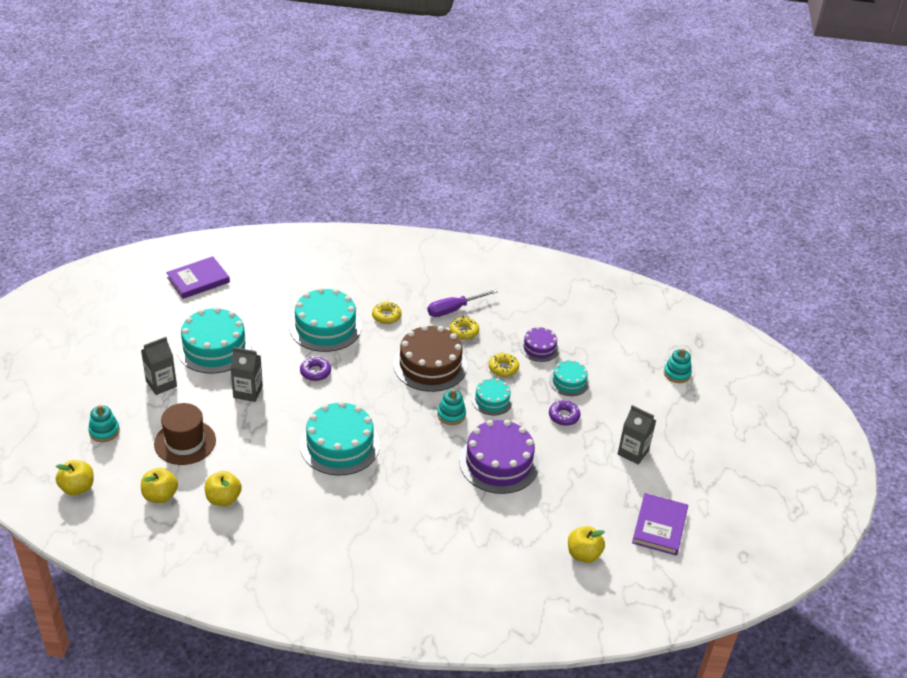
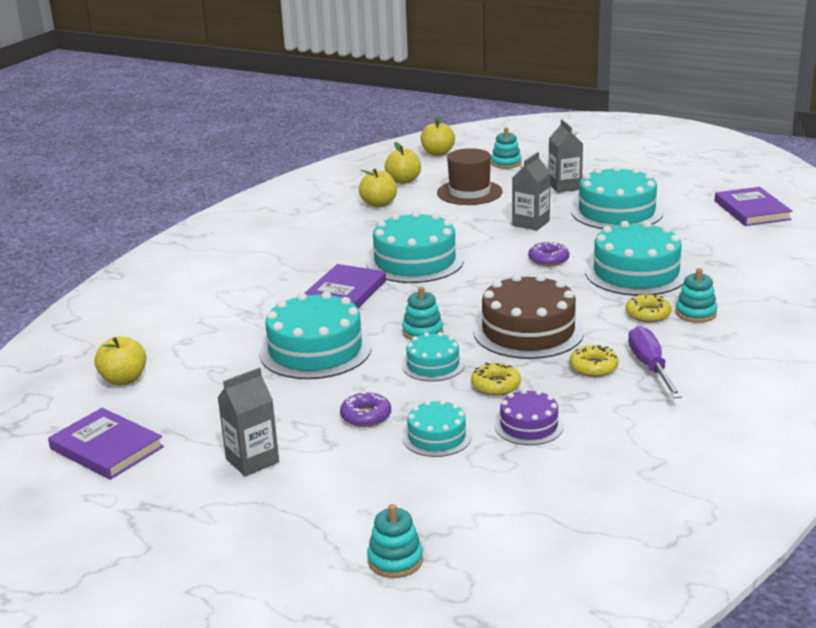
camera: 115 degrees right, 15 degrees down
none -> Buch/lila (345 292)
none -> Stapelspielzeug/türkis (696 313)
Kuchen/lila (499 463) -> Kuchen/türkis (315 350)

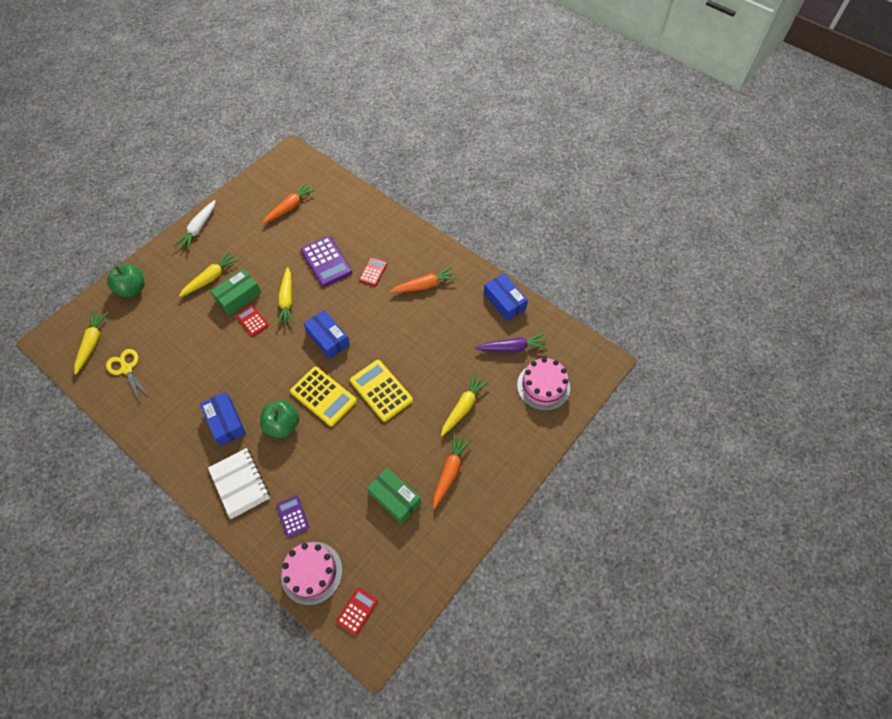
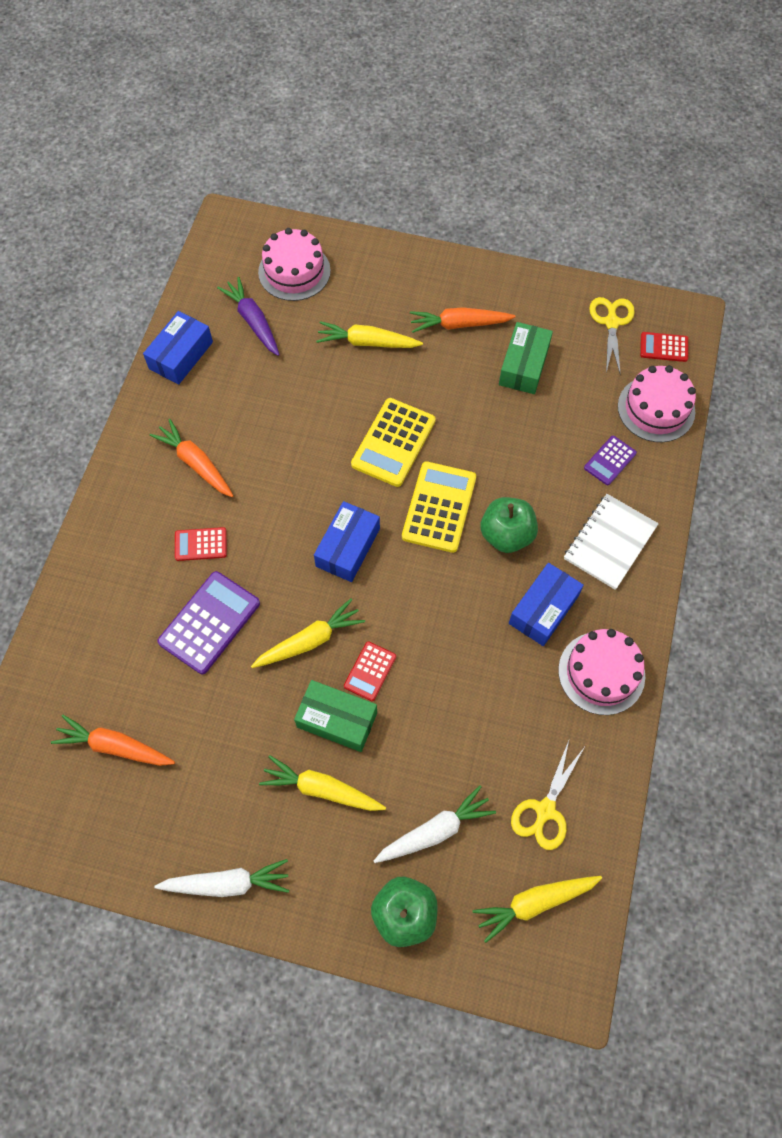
camera: 115 degrees left, 5 degrees up
none -> Karotte/weiß (435 831)
none -> Kuchen/rosa (601 673)
none -> Schere/gelb (611 322)

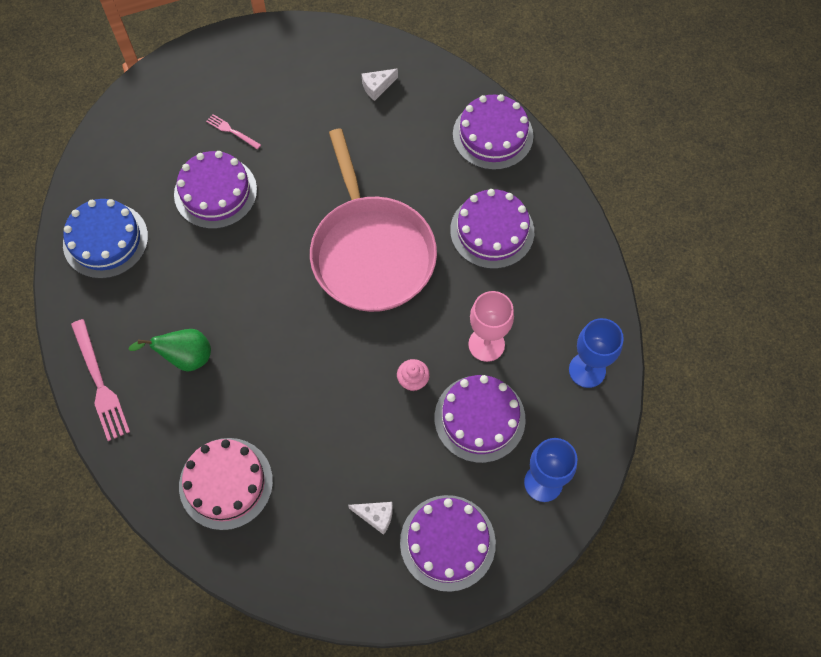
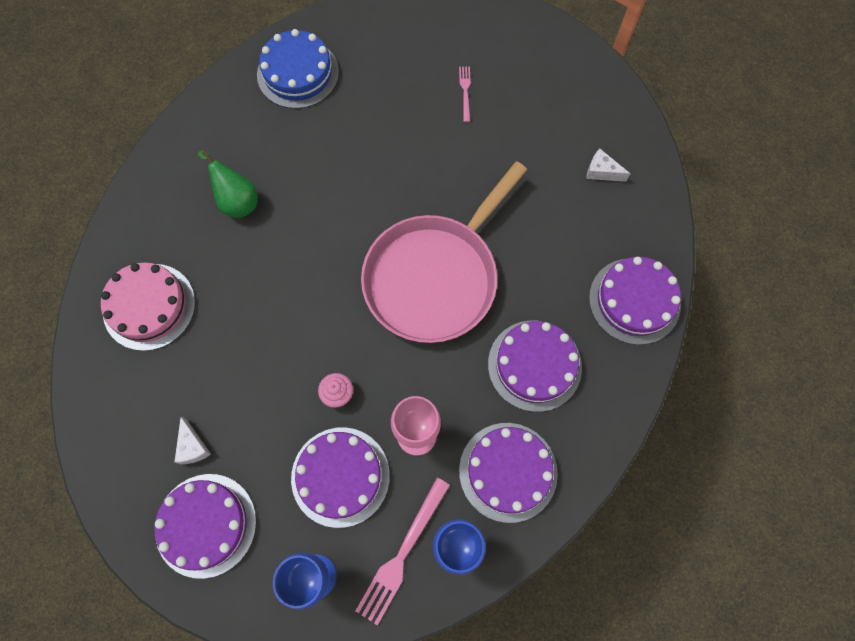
camera: 55 degrees right, 5 degrees up
Gabel/rosa (99 383) -> Gabel/rosa (402 553), moved
Kuchen/lila (215 192) -> Kuchen/lila (508 471), moved

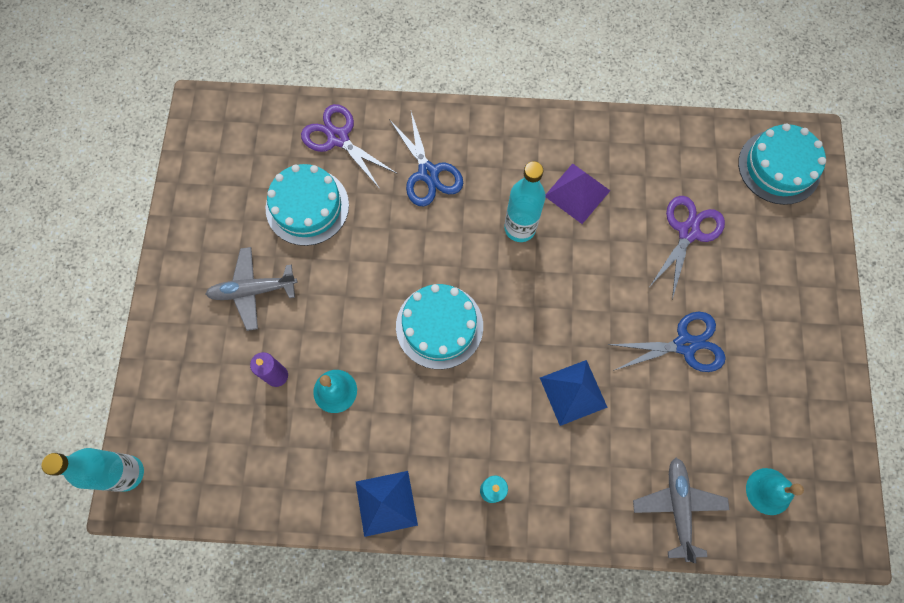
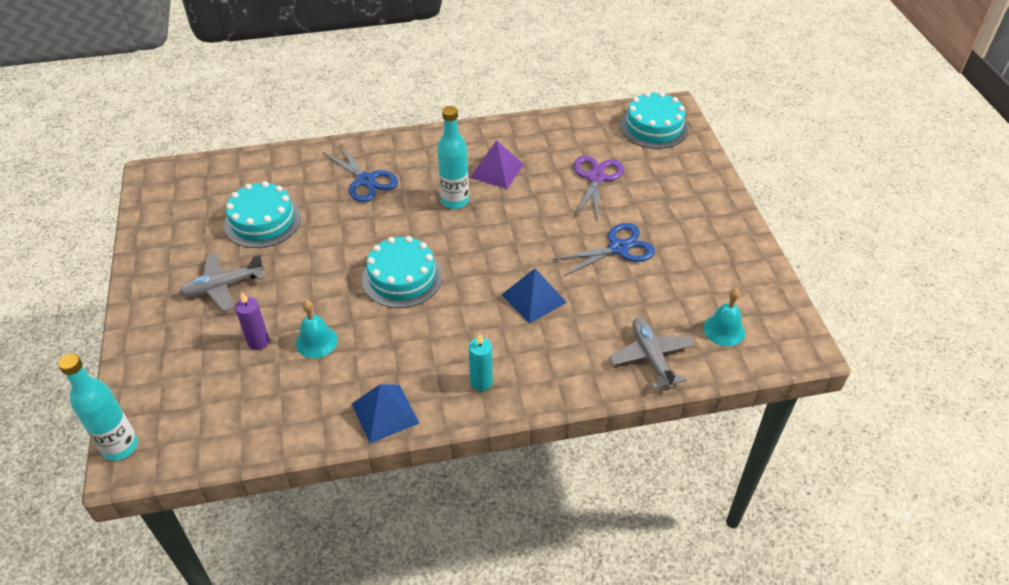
camera: 15 degrees left, 25 degrees down
Schere/lila (338 138) -> none

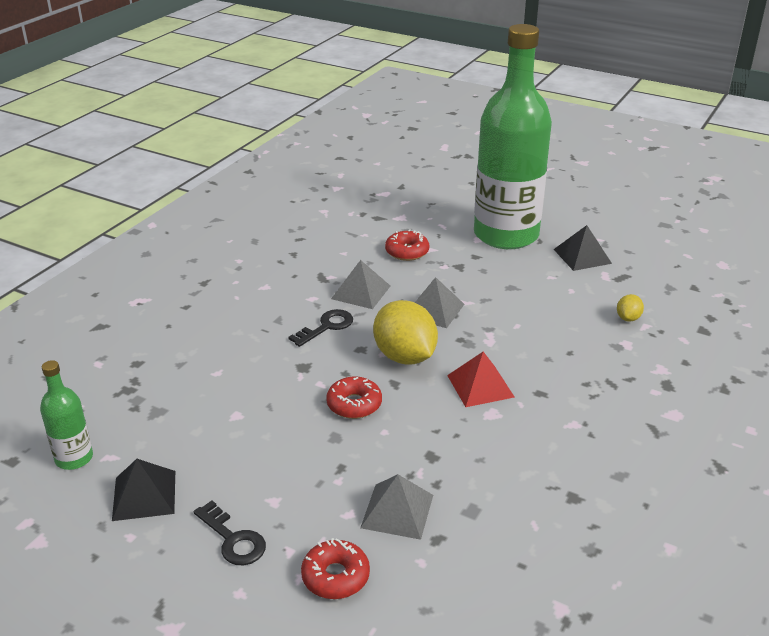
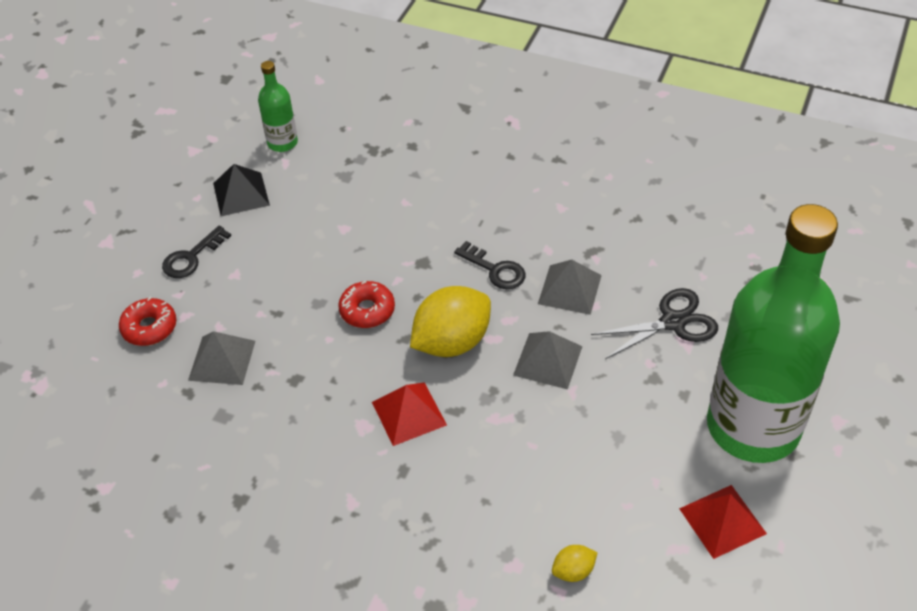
camera: 85 degrees right, 15 degrees up
Donut/rot (407 252) -> Schere/schwarz (673 322)
Pyramide/schwarz (582 256) -> Pyramide/rot (722 521)
Zitrone/gelb (628 318) -> Zitrone/gelb (573 571), 45 degrees counterclockwise

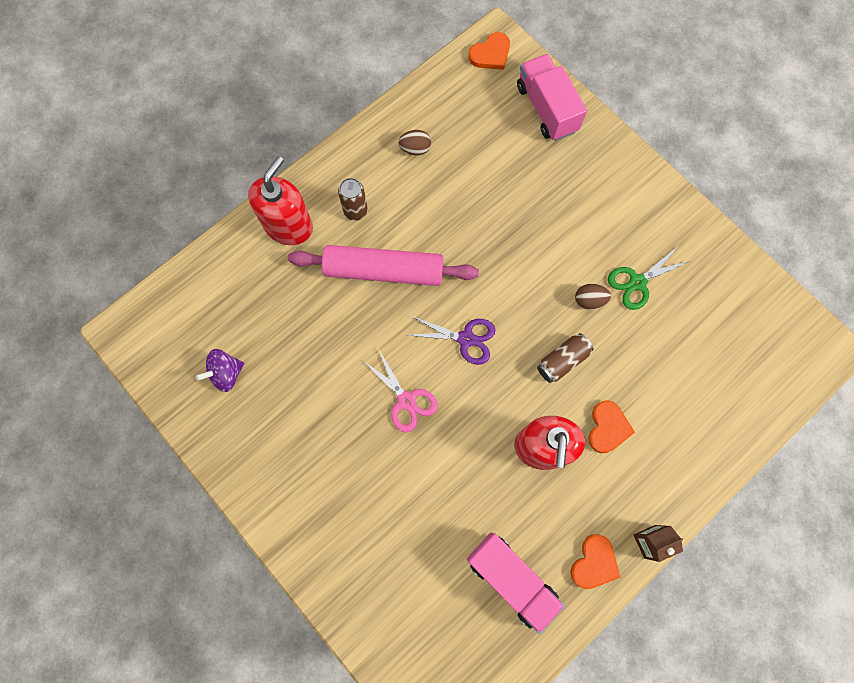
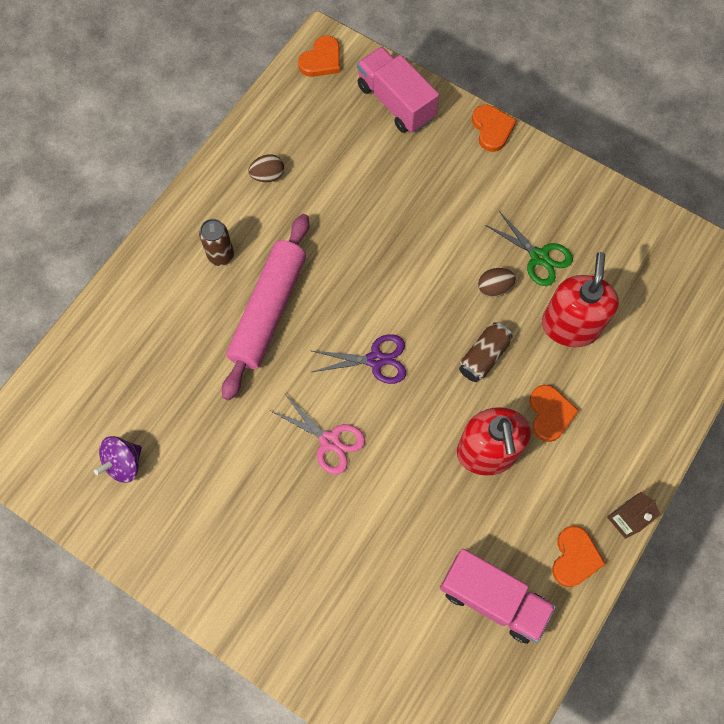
camera: 15 degrees left, 5 degrees down
none -> Herz/orange (492 129)
Seifenspender/rot (288 226) -> Seifenspender/rot (570 326), moved
Nudelholz/rosa (384 270) -> Nudelholz/rosa (268 310), 60 degrees counterclockwise
Schere/grün (637 282) -> Schere/grün (539 257), 90 degrees counterclockwise

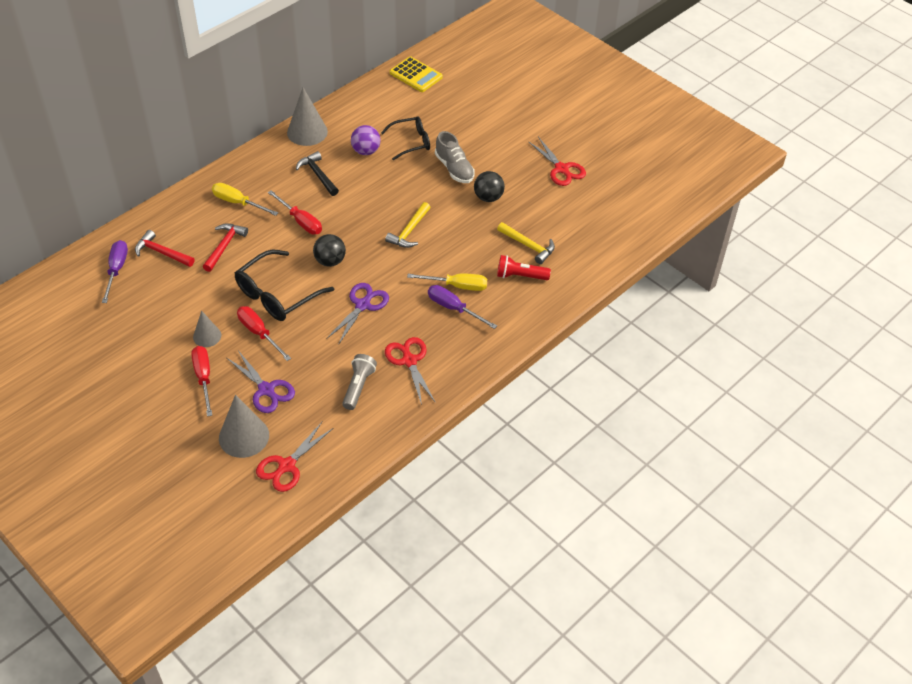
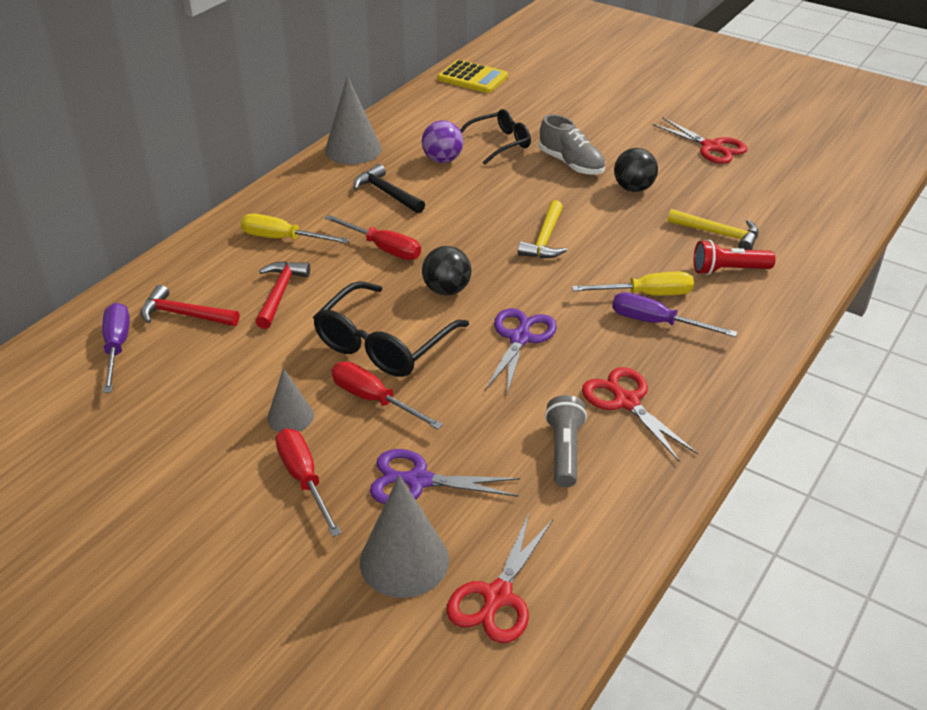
camera: 10 degrees left, 10 degrees down
Schere/lila (267 390) -> Schere/lila (417 481), 150 degrees clockwise

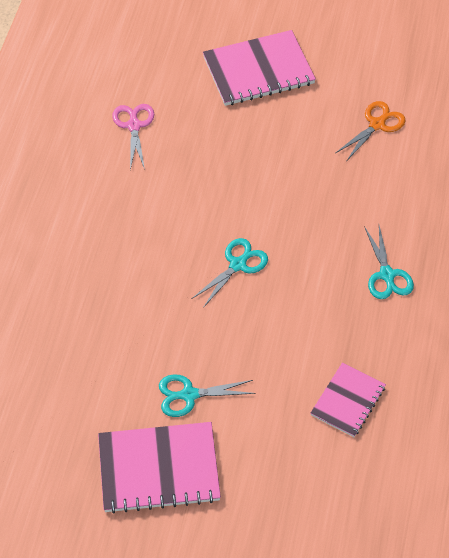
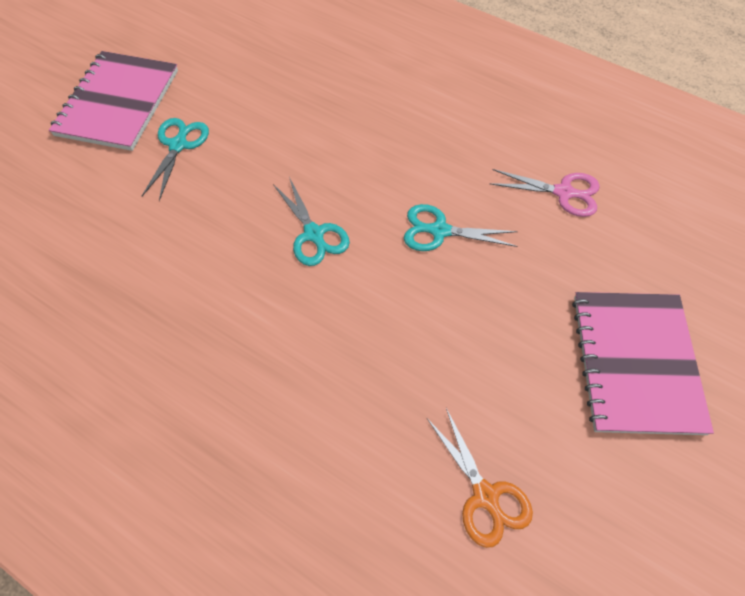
camera: 110 degrees right, 5 degrees up
Notizbuch/rosa (348 401) -> none
Schere/türkis (387 275) -> Schere/türkis (438 231), moved

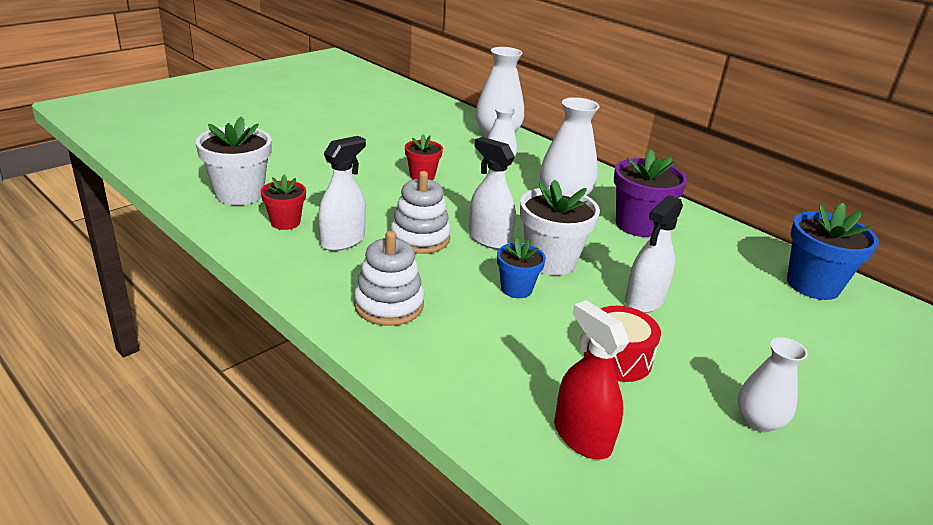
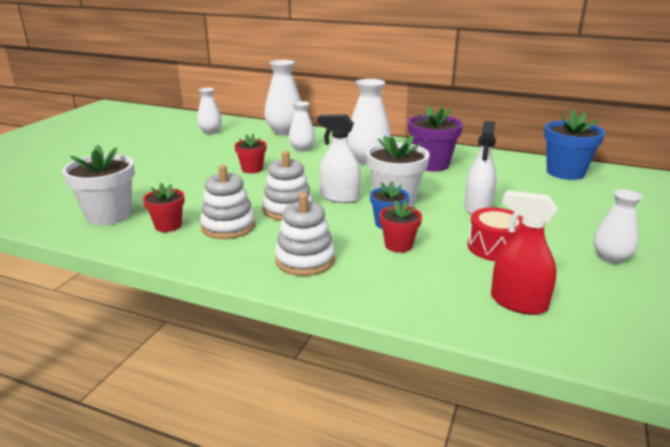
camera: 20 degrees left, 5 degrees down
none -> Vase/weiß (210 132)
none -> Blumentopf/rot (398 245)
Sprühflasche/weiß (343 241) -> Stapelspielzeug/weiß (228 226)

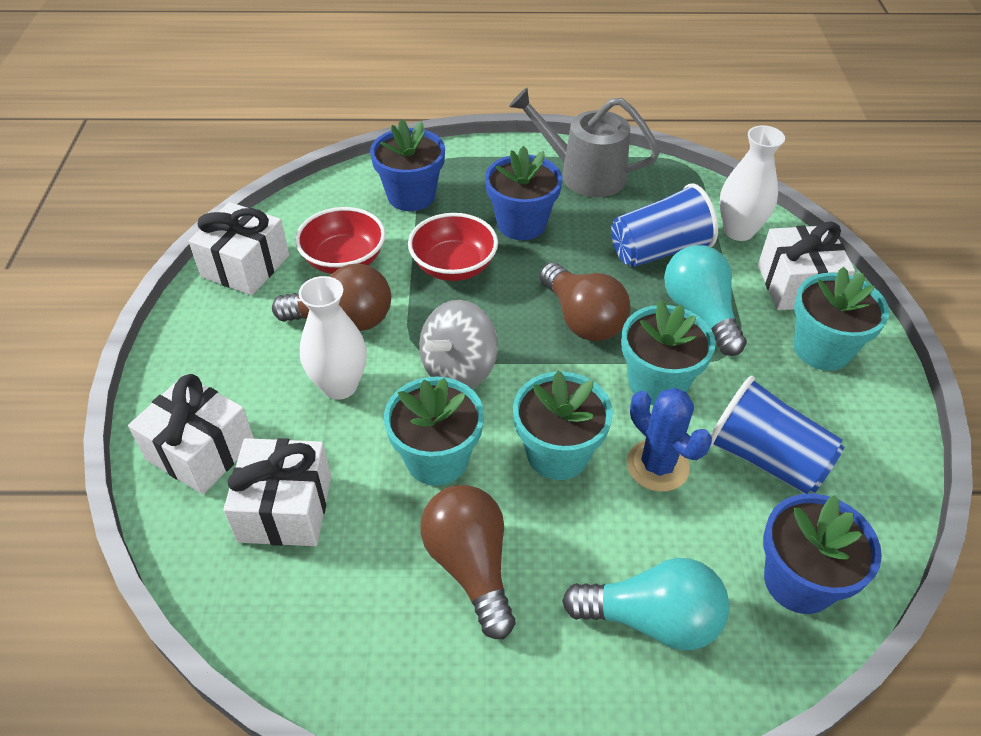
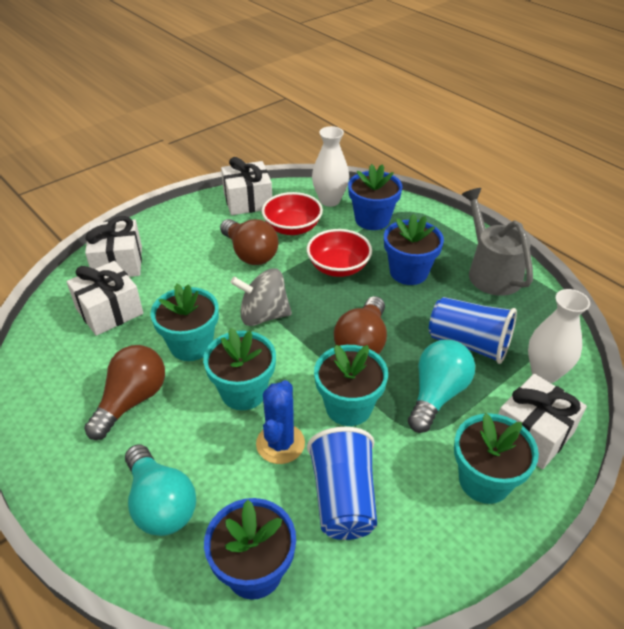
camera: 50 degrees right, 5 degrees down
Vase/weiß (340 385) -> Vase/weiß (330 200), moved

